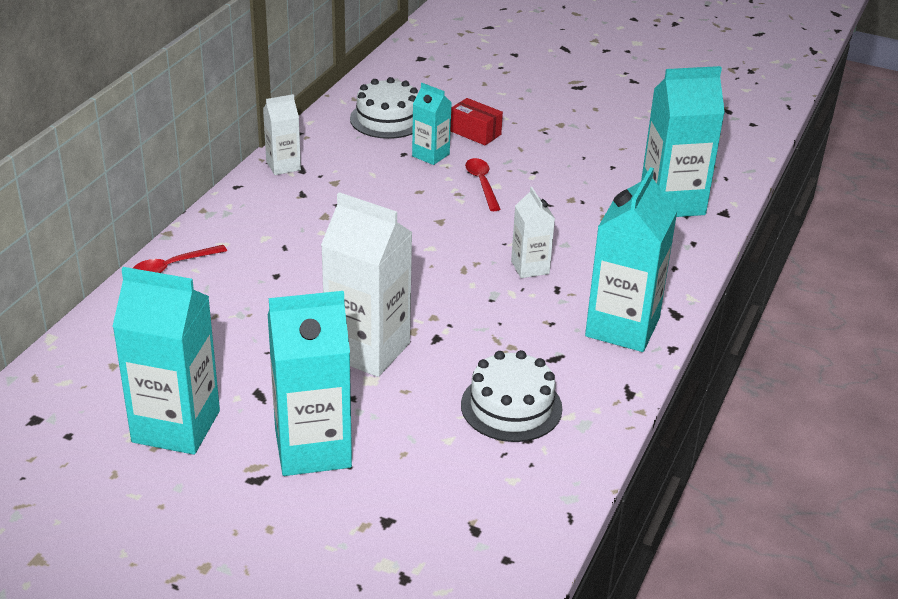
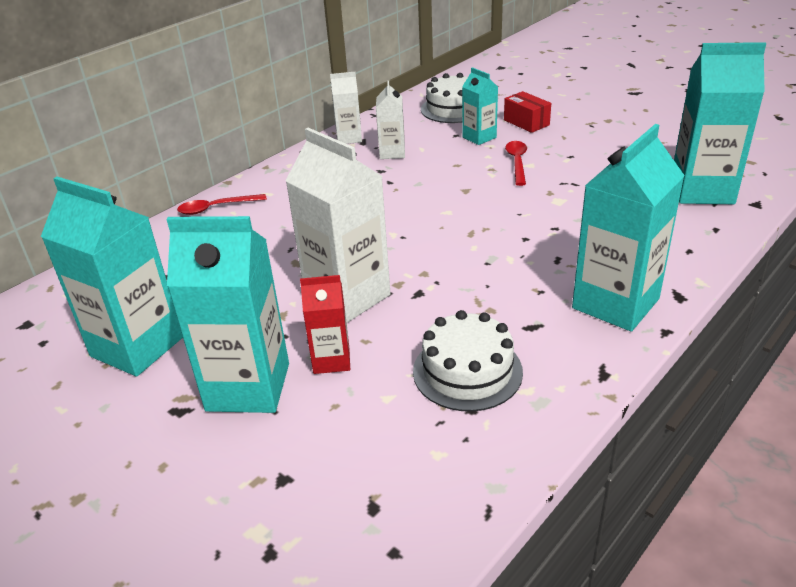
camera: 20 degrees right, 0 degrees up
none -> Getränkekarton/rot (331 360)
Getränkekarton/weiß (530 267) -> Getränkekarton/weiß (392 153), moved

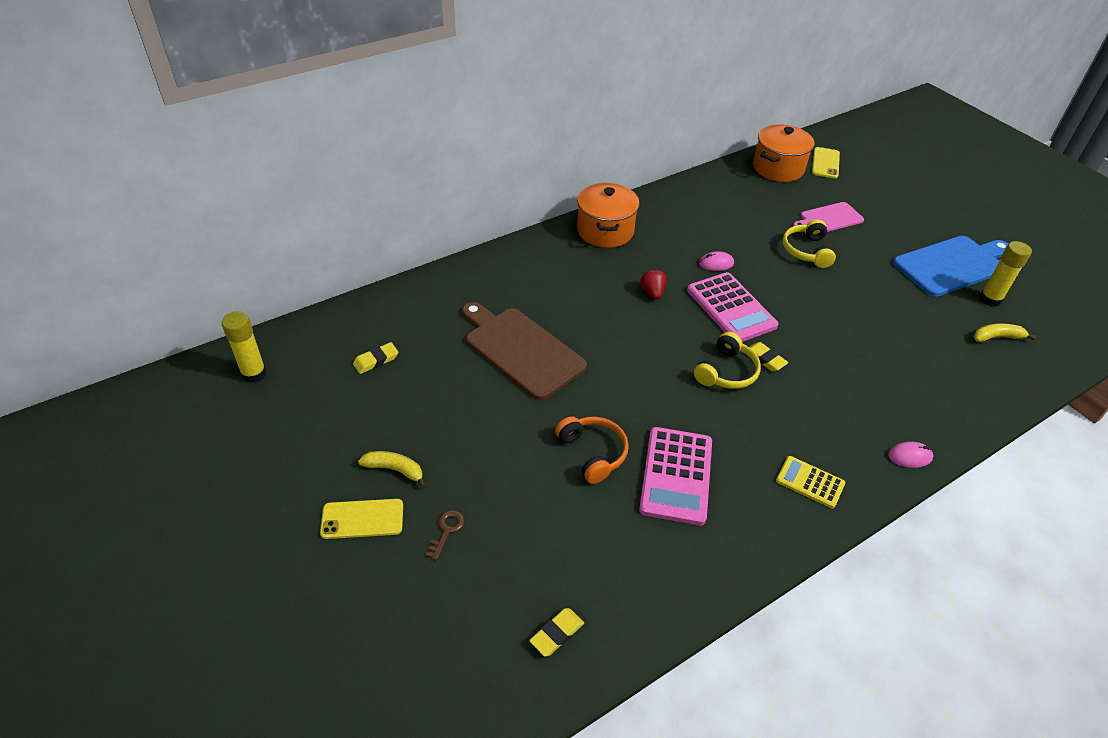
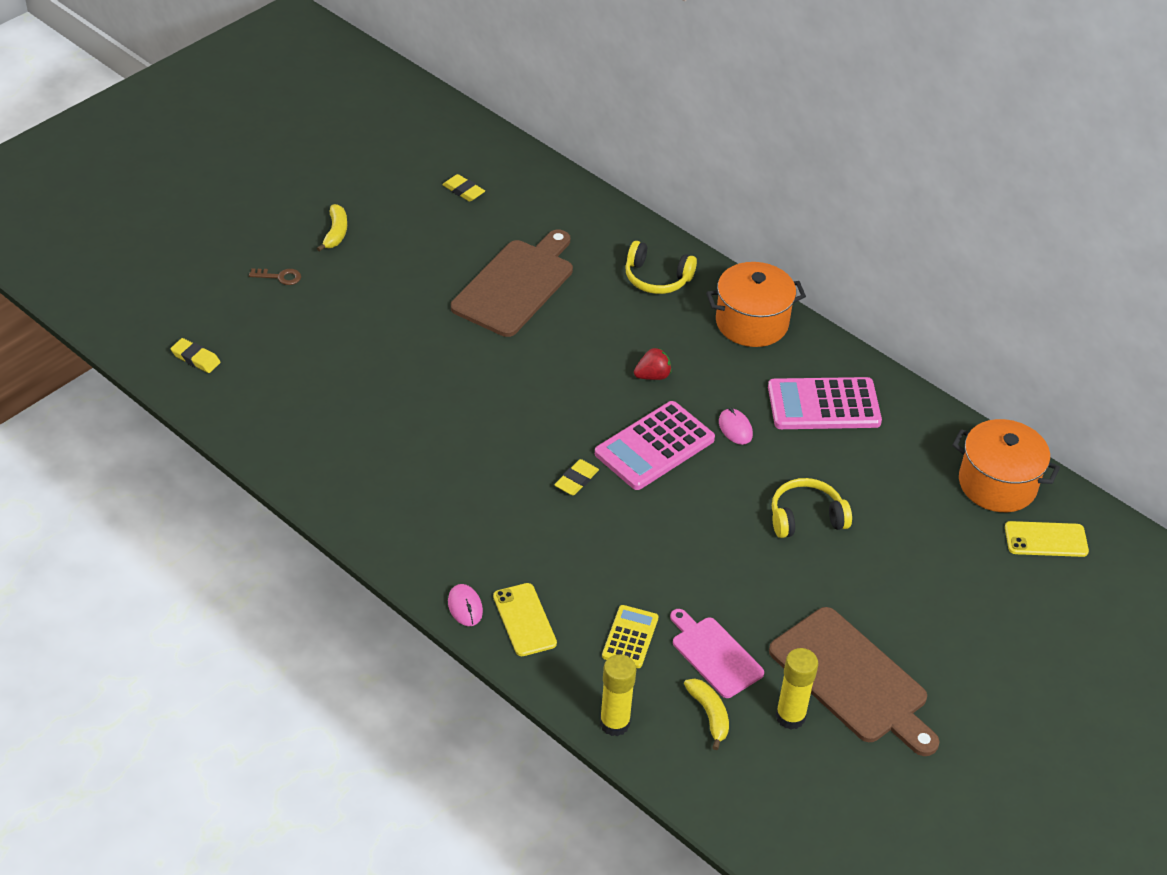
camera: 75 degrees right, 0 degrees up
Kopfhörer/orange (593 453) -> none
Klebestift/gelb (254 374) -> Klebestift/gelb (614 723), moved
Handy/gelb (362 519) -> Handy/gelb (524 620), moved
Taschenrechner/rosa (676 475) -> Taschenrechner/rosa (823 405), moved
Kopfhörer/gelb (726 372) -> Kopfhörer/gelb (656 278), moved
Taschenrechner/gelb (810 482) -> Taschenrechner/gelb (630 637), moved
Schneidebrett/rosa (829 218) -> Schneidebrett/rosa (714 655), moved
Schneidebrett/blau (952 265) -> Schneidebrett/braun (852 680)

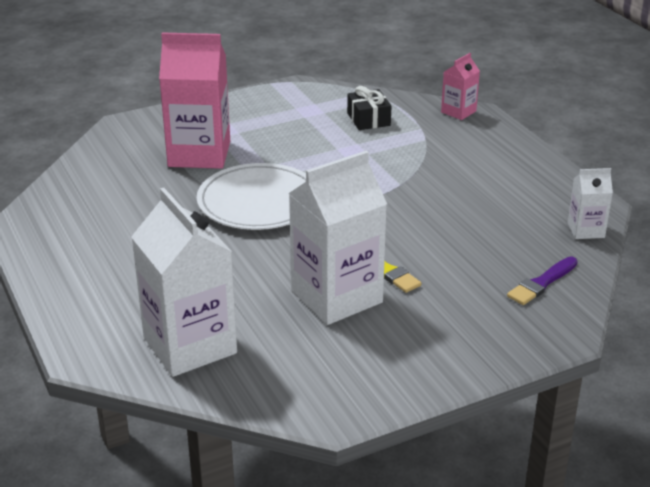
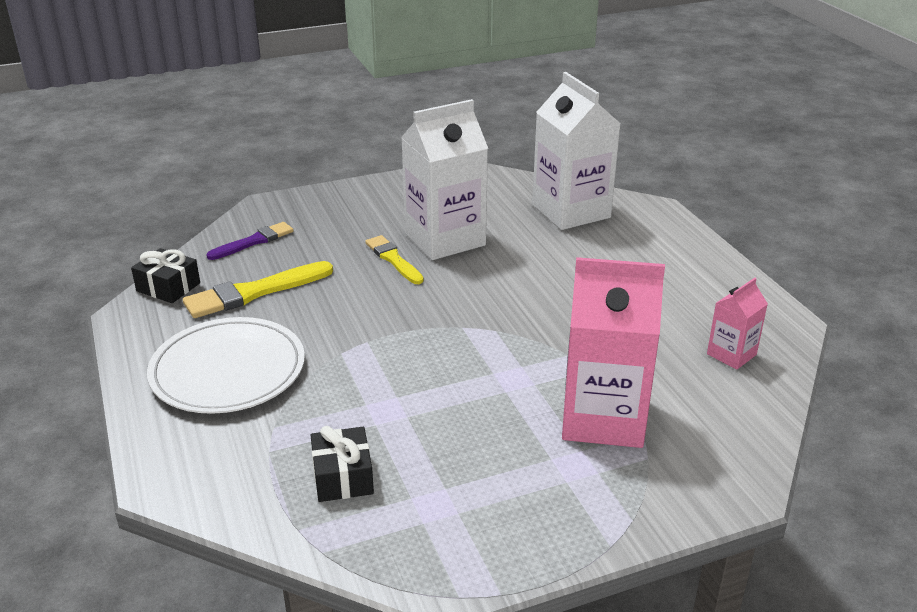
camera: 175 degrees left, 0 degrees up
none -> Pinsel/gelb (254 292)
Teller/weiß (259 202) -> Teller/weiß (228 370), moved
Getränkekarton/rosa (458 112) -> Getränkekarton/rosa (731 354), moved
Getränkekarton/weiß (585 230) -> Geschenk/schwarz (168 287)

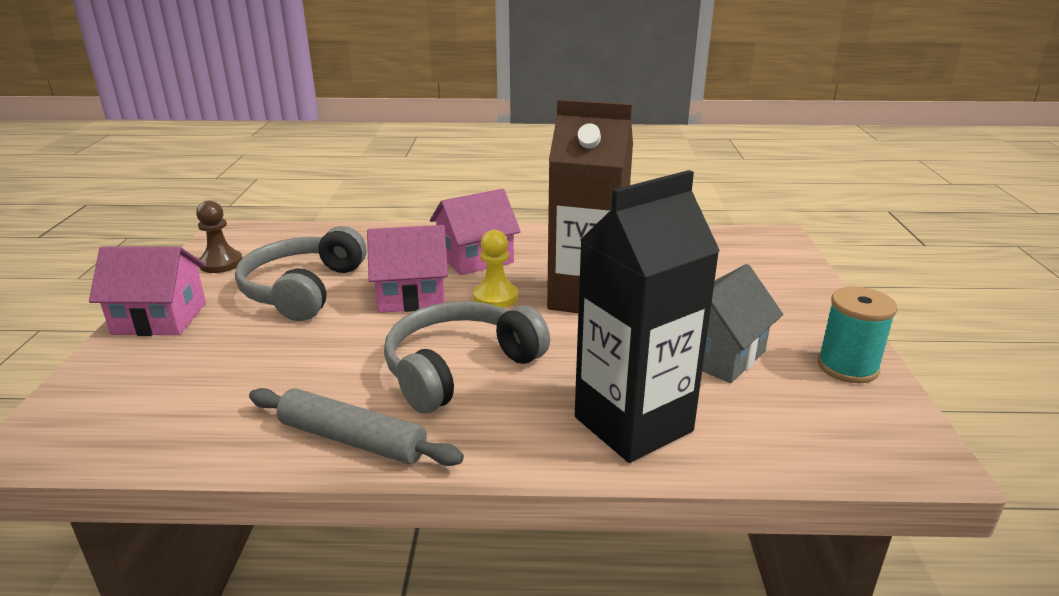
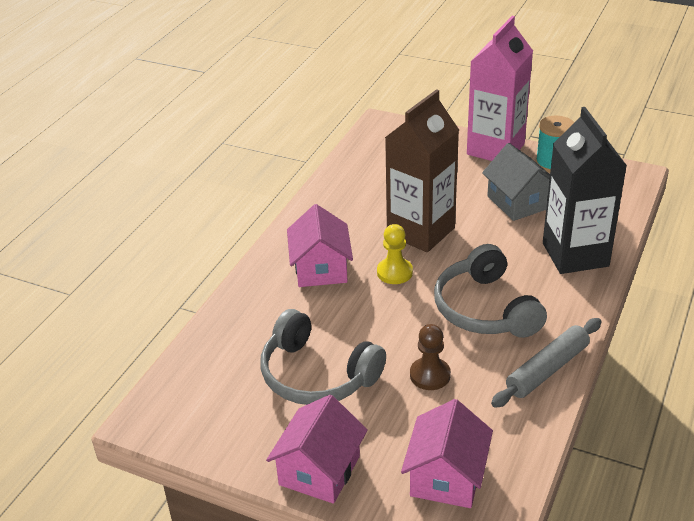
camera: 65 degrees left, 10 degrees up
none -> Getränkekarton/rosa (495 149)
Bauer/braun (221 263) -> Bauer/braun (430 375), moved
Haus/rosa (411 296) -> Haus/rosa (446 477), moved

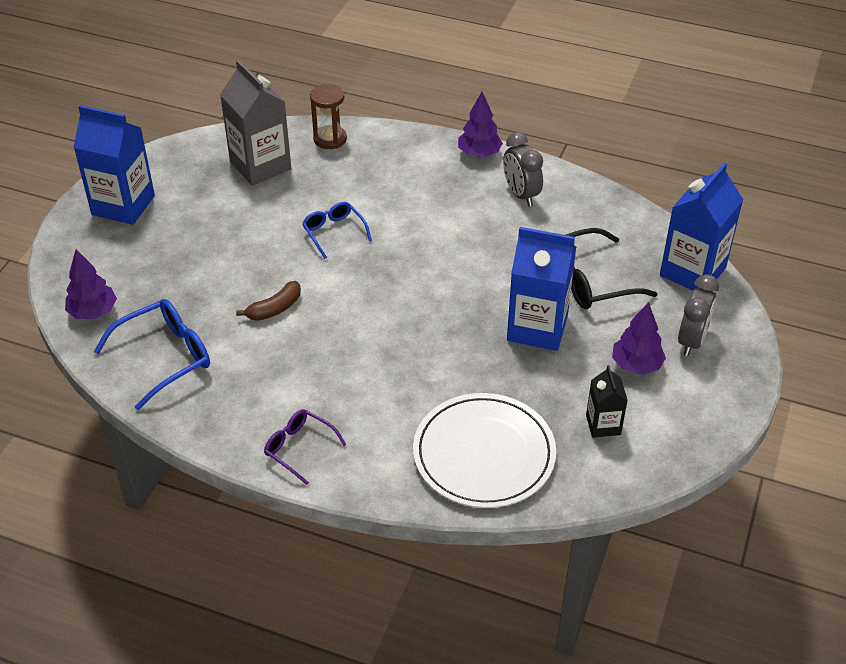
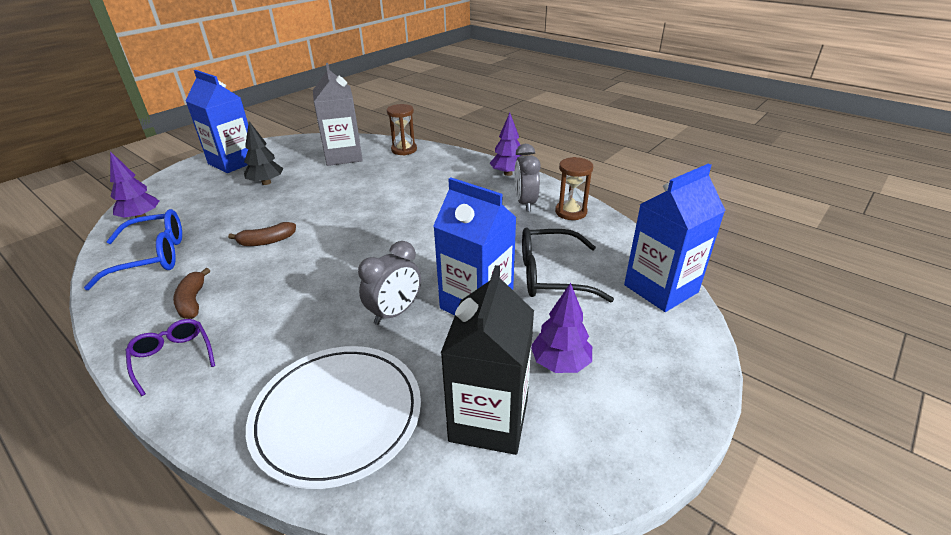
camera: 20 degrees right, 10 degrees down
Brille/blau (334 232) -> none
none -> Banane/braun (193 301)
none -> Baum/schwarz (266 183)
none -> Sanduhr/braun (571 212)
Wecker/grau (692 341) -> Wecker/grau (394 313), moved
Getränkekarton/schwarz (603 425) -> Getränkekarton/schwarz (489 420), x1.88

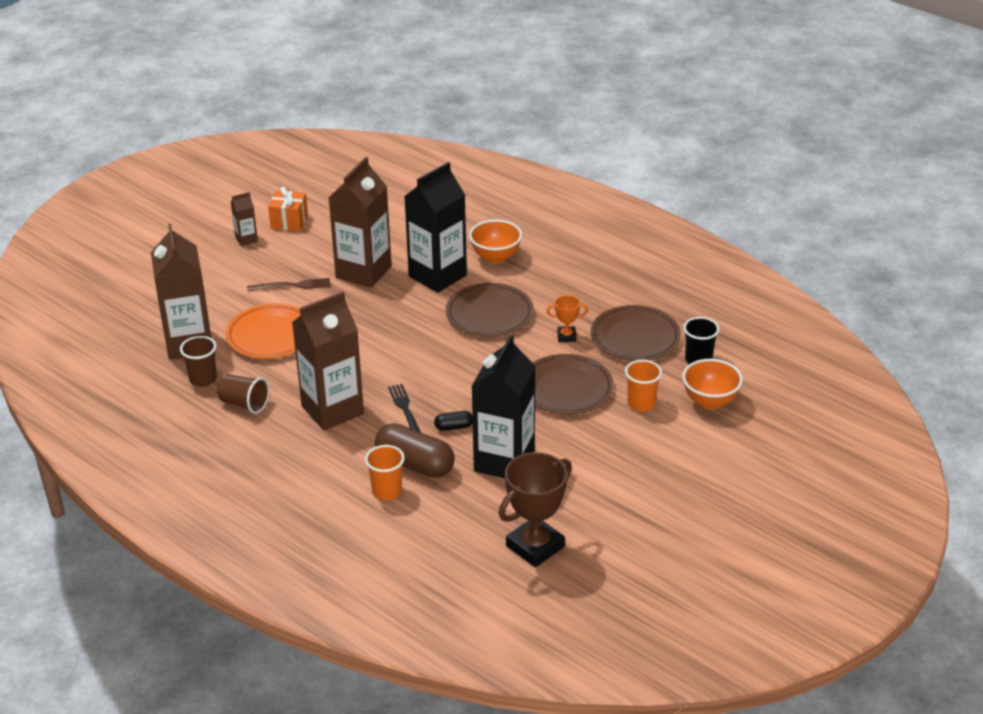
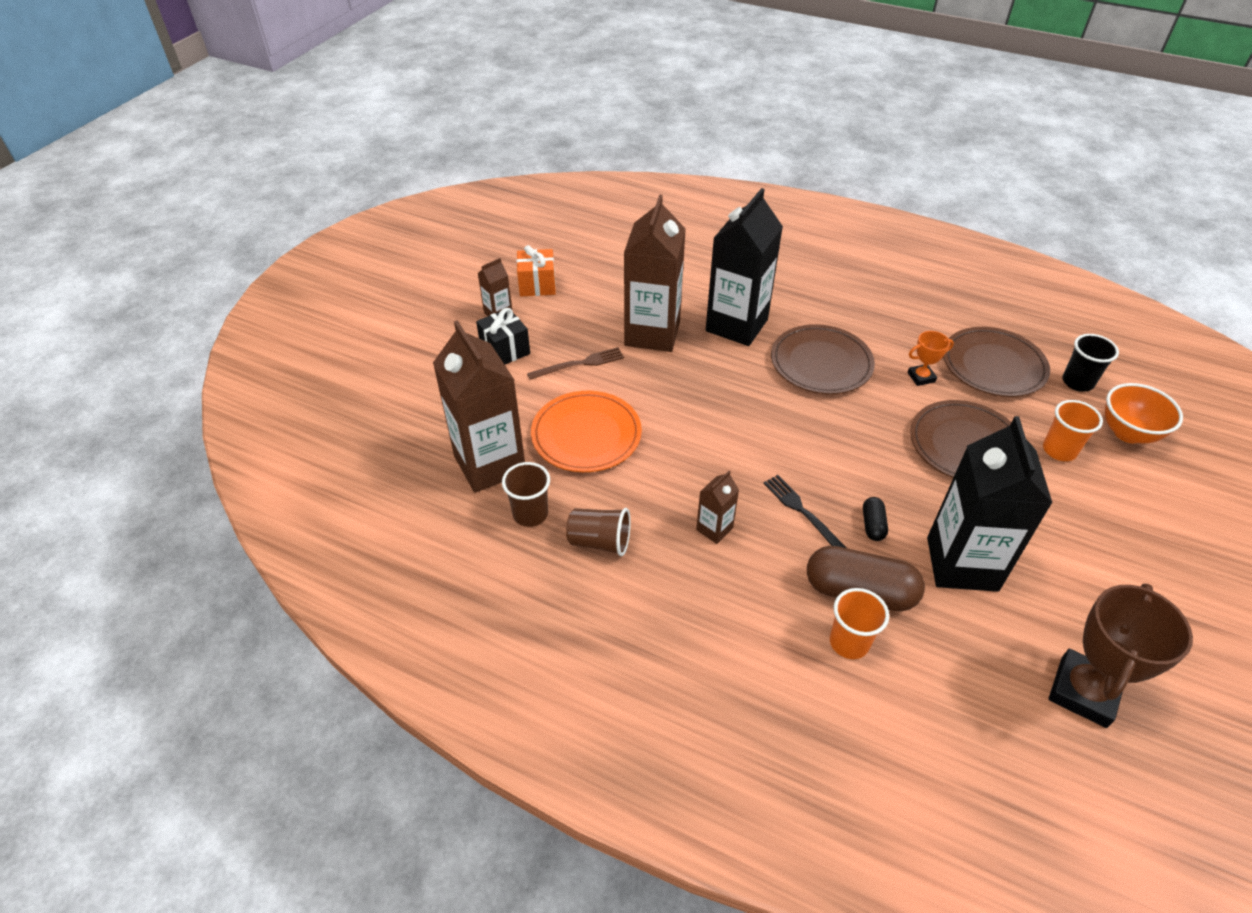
camera: 15 degrees left, 10 degrees up
Schüssel/orange (495 257) -> none
none -> Geschenk/schwarz (505 350)
Kapsel/schwarz (454 427) -> Kapsel/schwarz (873 525), 60 degrees counterclockwise
Getränkekarton/braun (332 410) -> Getränkekarton/braun (714 529), x0.45

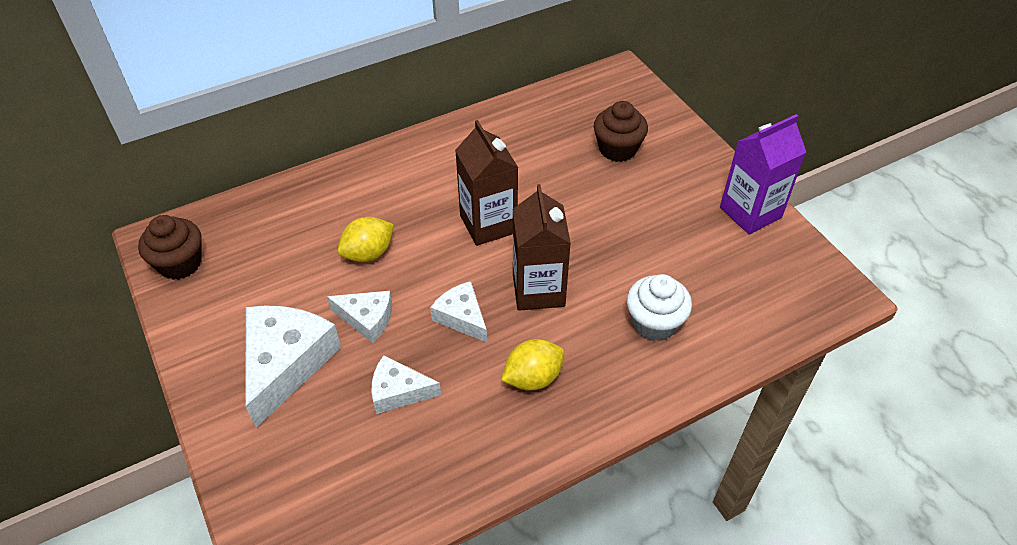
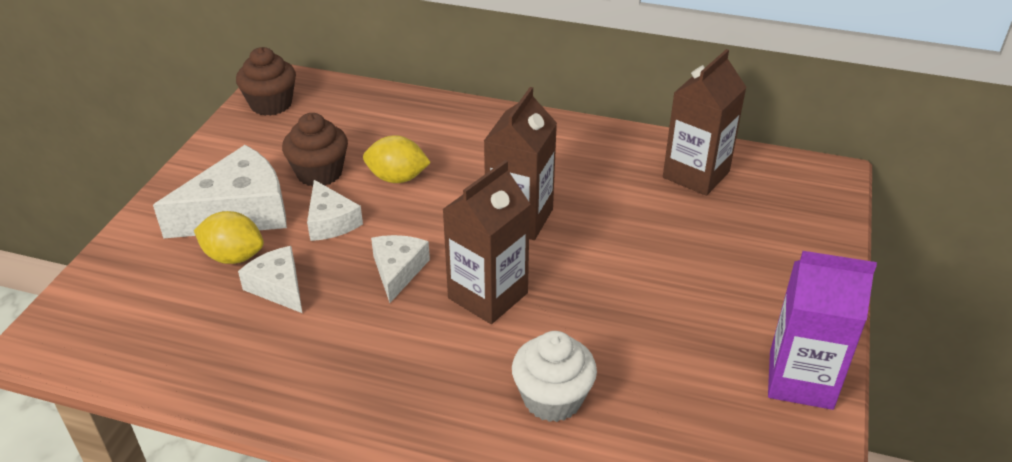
camera: 45 degrees right, 10 degrees down
none -> Getränkekarton/braun (696 174)
Zitrone/gelb (533 378) -> Zitrone/gelb (234 256), moved
Muffin/braun (617 149) -> Muffin/braun (319 173), moved

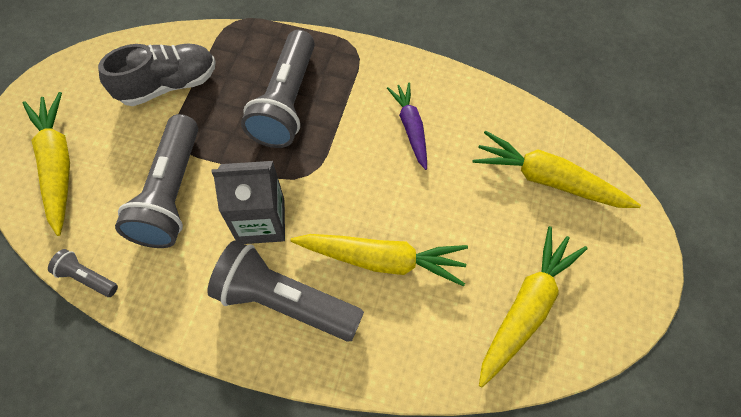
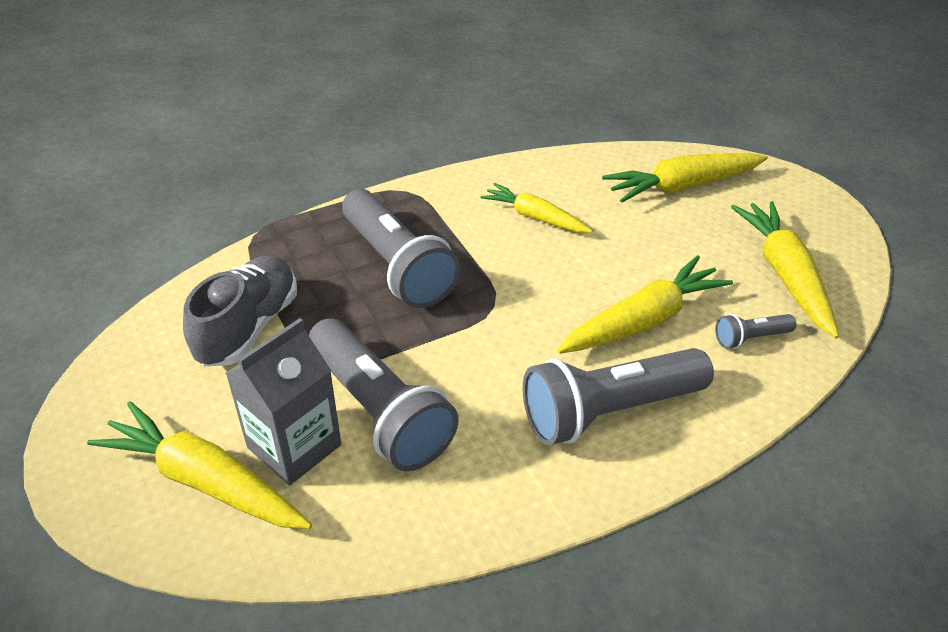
camera: 45 degrees left, 20 degrees down
Taschenlampe/grau (87 278) -> Taschenlampe/grau (750 338), moved
Getränkekarton/grau (261 221) -> Getränkekarton/grau (294 446), moved
Karotte/lila (411 128) -> Karotte/gelb (535 217)

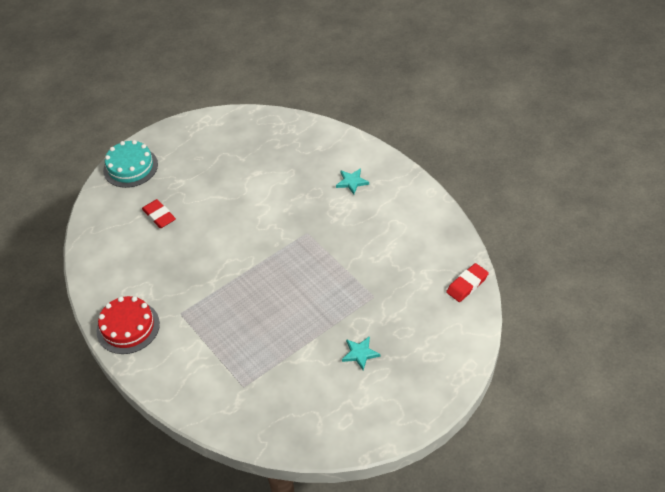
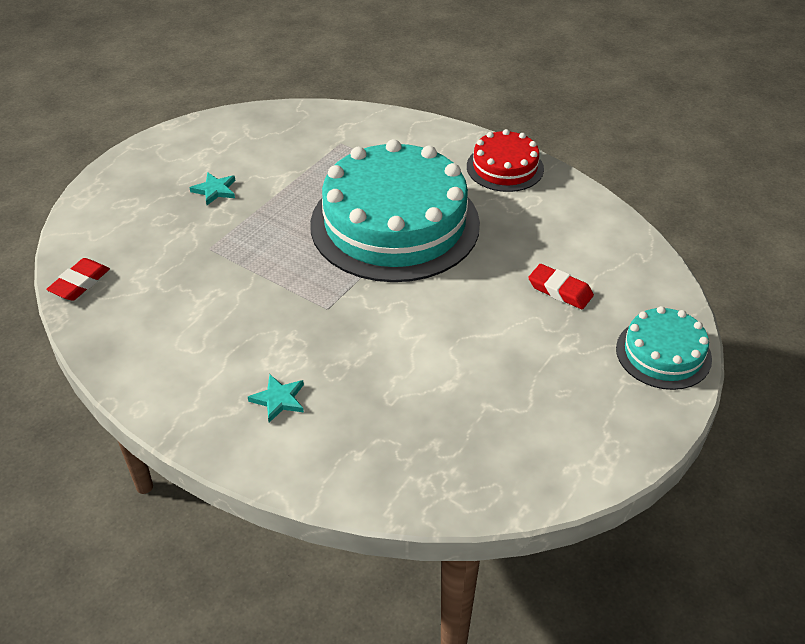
camera: 160 degrees right, 5 degrees down
none -> Kuchen/türkis (395 224)

